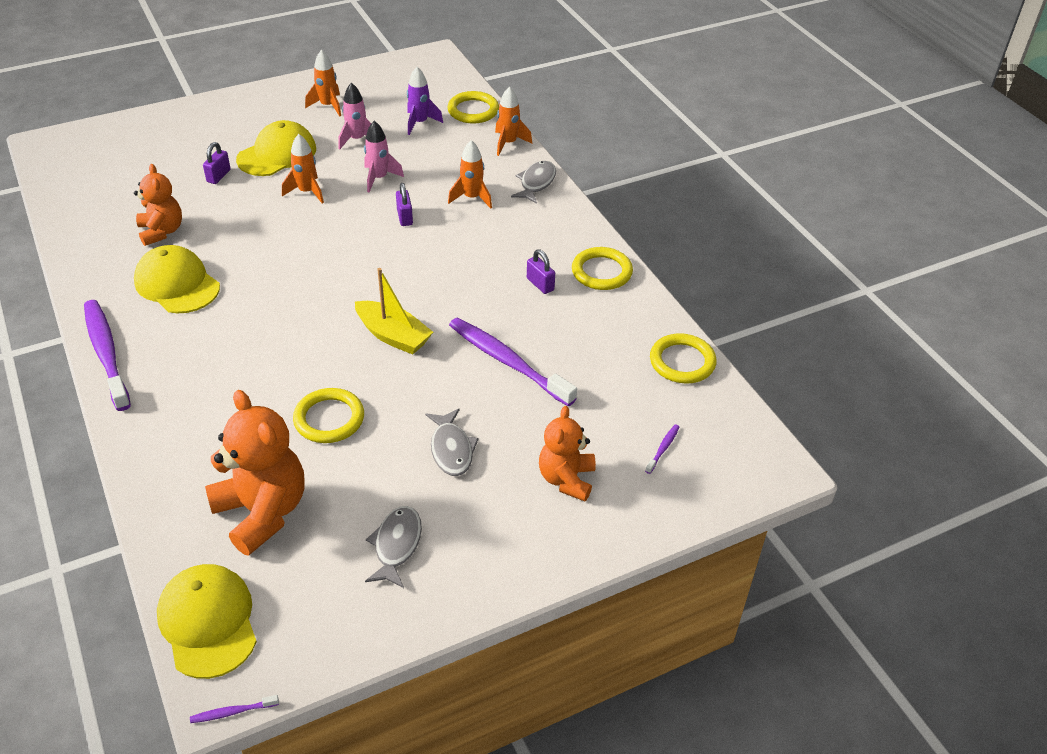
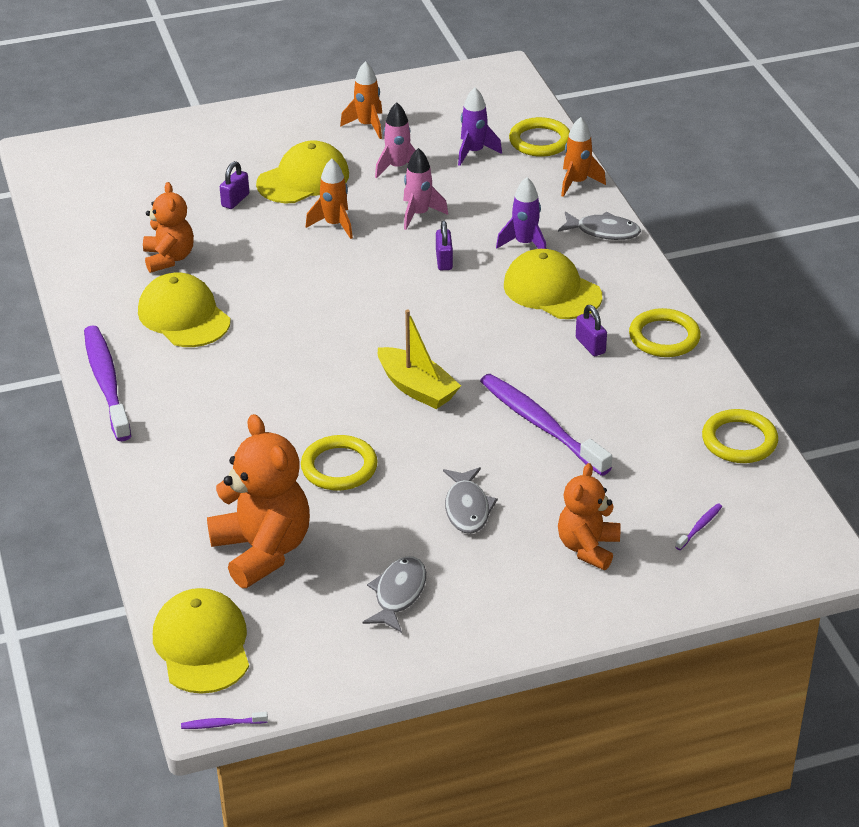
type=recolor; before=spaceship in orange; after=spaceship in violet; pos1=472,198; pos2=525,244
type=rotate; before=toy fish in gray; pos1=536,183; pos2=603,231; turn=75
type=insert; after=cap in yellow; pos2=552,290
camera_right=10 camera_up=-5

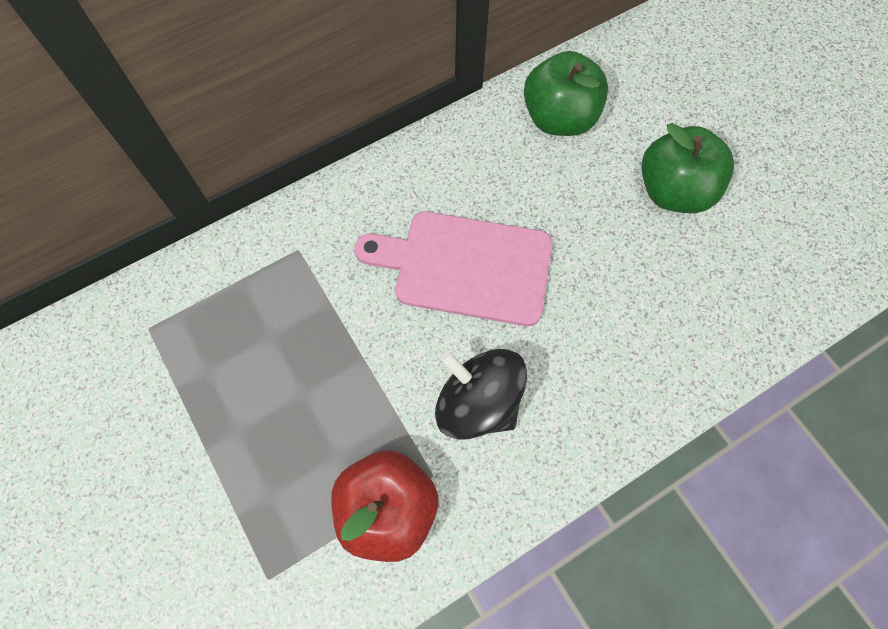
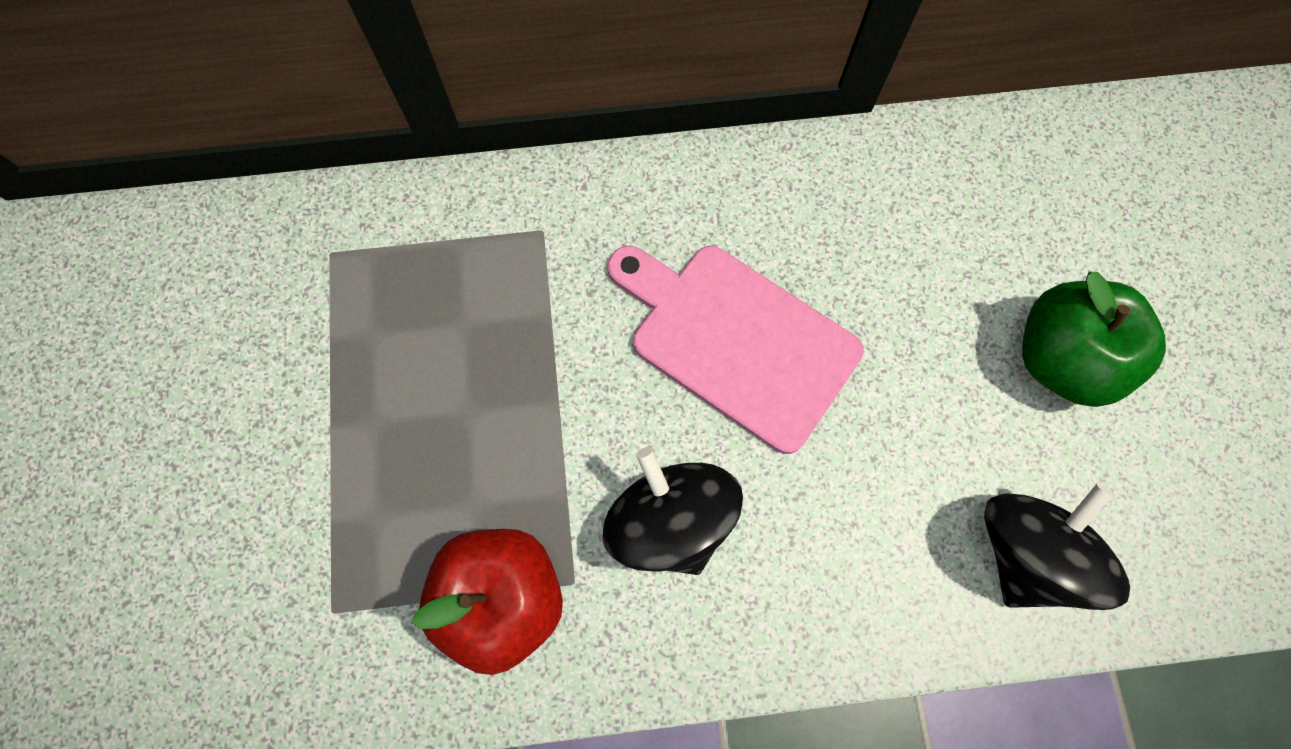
type=delete; before=apple in leaf-green; pos1=559,119
type=insert; after=toy top in jet-black; pos2=1027,552
camera_right=25 camera_up=5

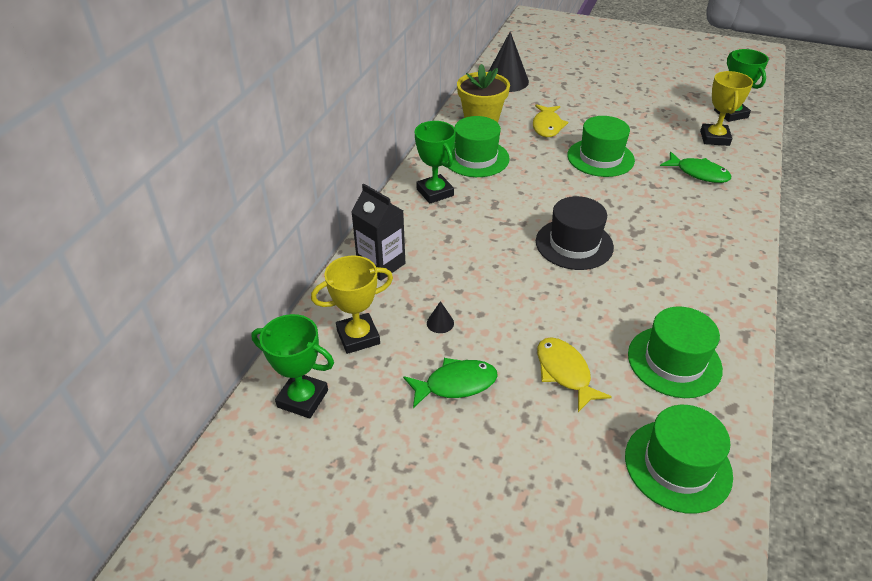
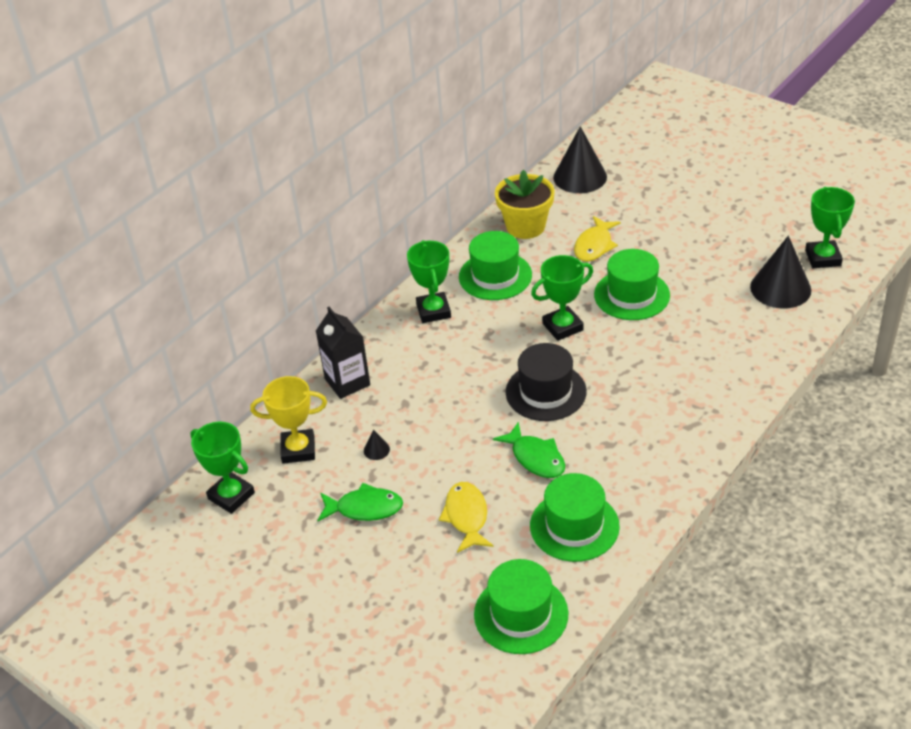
type=replace; before=trophy in yellow; after=cone in jet-black; pos1=714,138; pos2=780,288
type=move; before=toy fish in leaf-green; pos1=698,173; pos2=535,458
type=insert; after=trophy in leaf-green; pos2=562,327
camera_right=20 camera_up=0

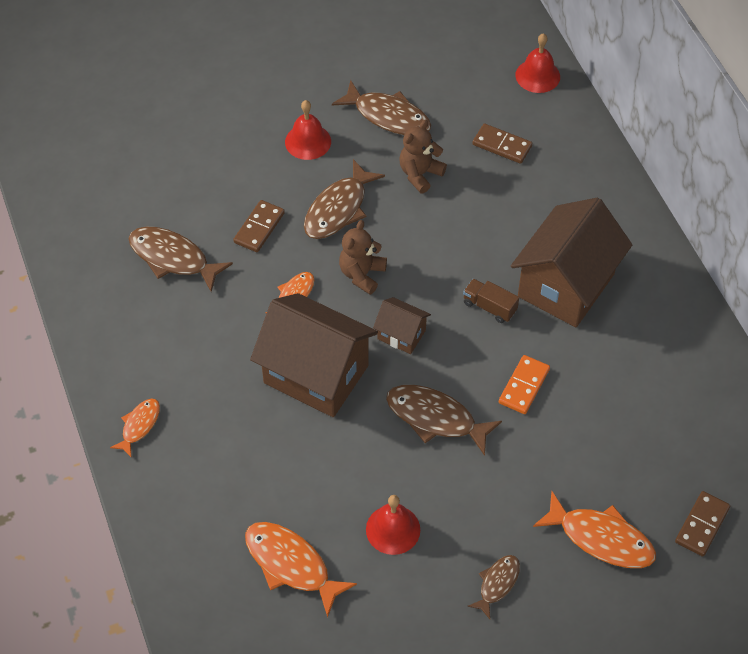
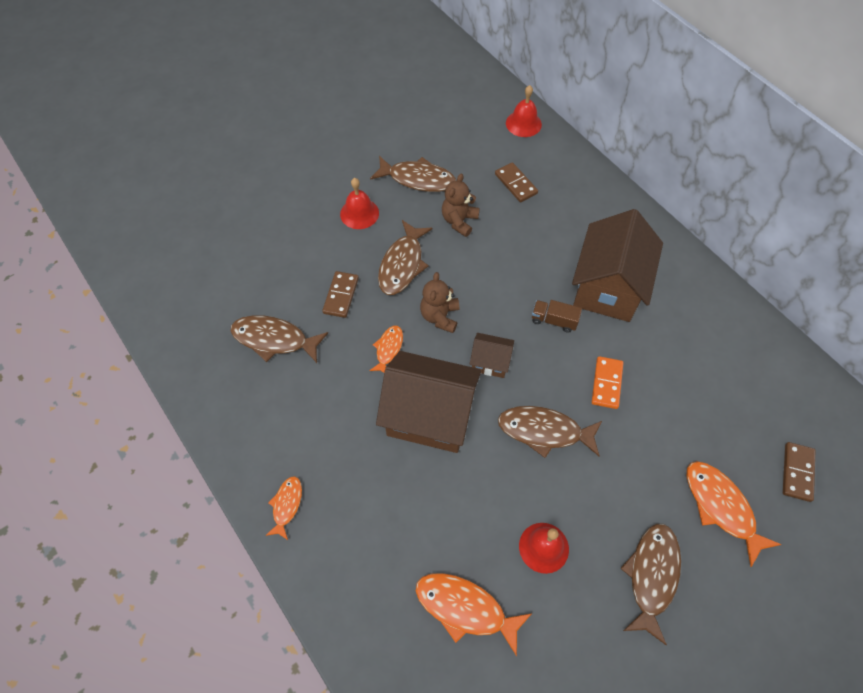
type=rotate; before=domino tile in dark brown; pos1=502,145; pos2=516,184; turn=45
type=rotate; before=toy fish in orange; pos1=601,538; pos2=721,507; turn=-135
type=resize; before=toy fish in dark brown; pos1=497,584; pos2=651,576; scale=1.73
camera_right=-15 camera_up=5

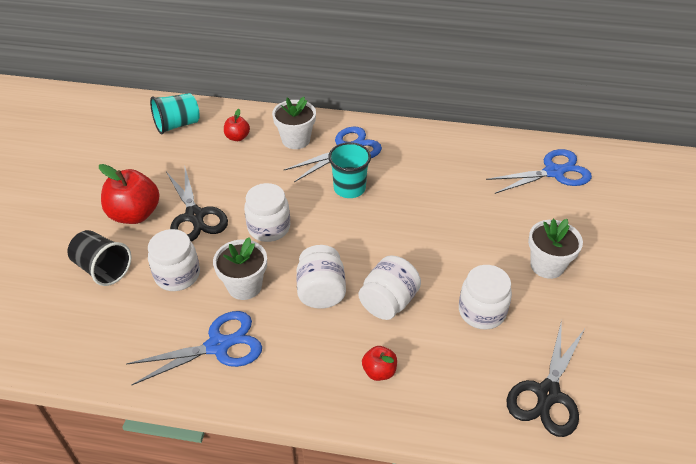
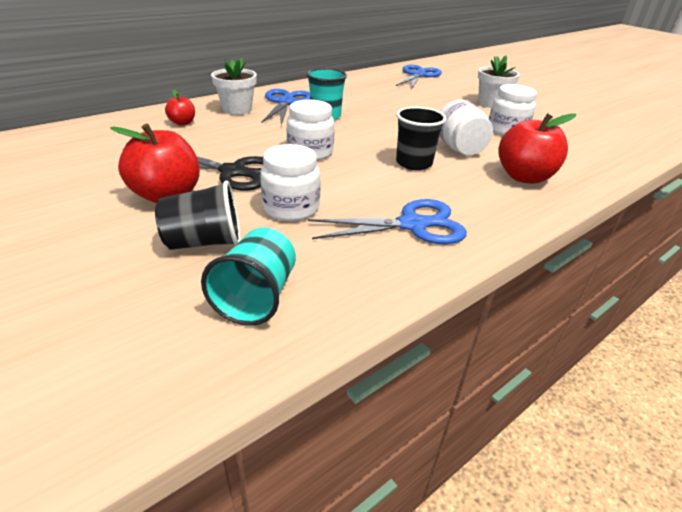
type=move; before=tumbler in turquoise; pos1=177,125; pos2=257,297
type=delete; before=plant pot in white; pos1=244,286
type=replace; before=jar in white; after=tumbler in jet-black; pos1=321,291; pos2=413,163
type=rotate; before=shears in blue; pos1=218,346; pos2=412,225; turn=60
type=delete; before=shears in jet-black; pos1=547,394
type=resize; before=apple in red; pos1=379,371; pos2=524,177; scale=1.91
camera_right=-50 camera_up=-10

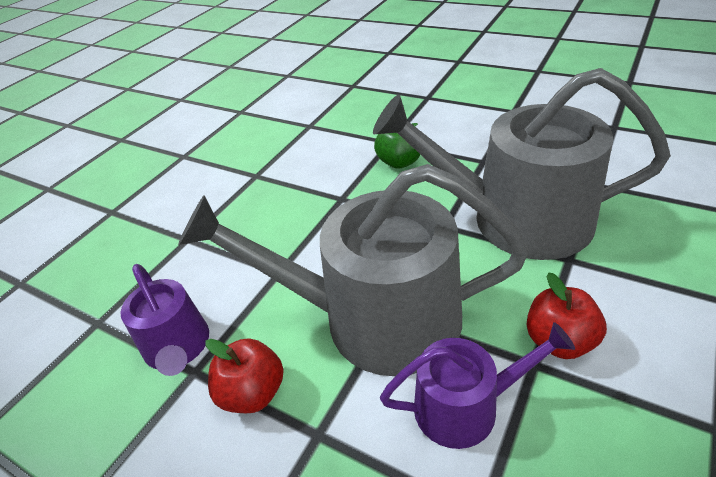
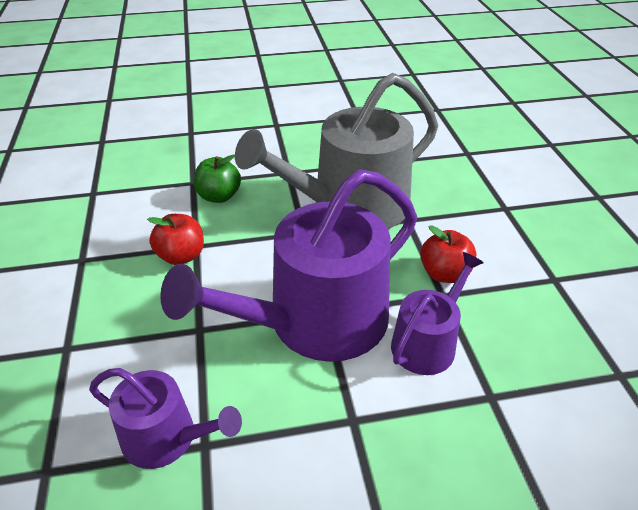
type=recolor; before=watering pot in gray; after=watering pot in violet; pos1=375,318; pos2=316,322
type=move; before=apple in red; pos1=253,392; pos2=181,256
camera_right=-45 camera_up=0

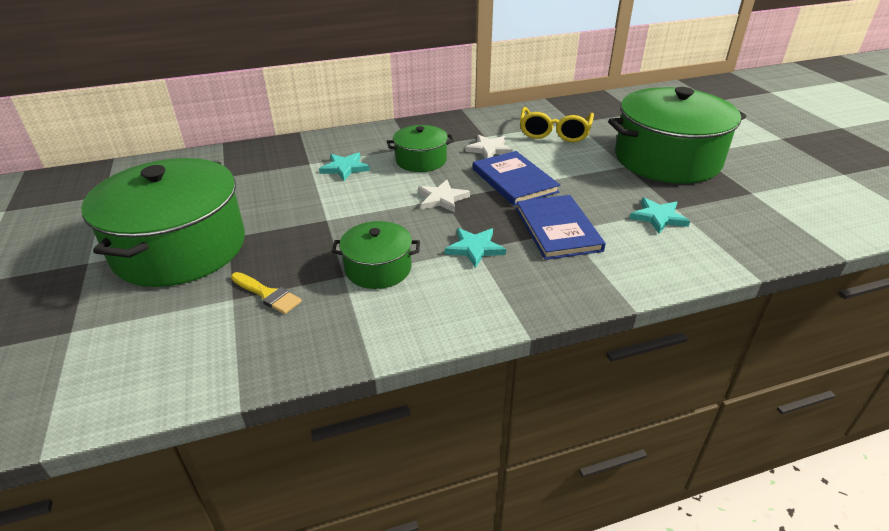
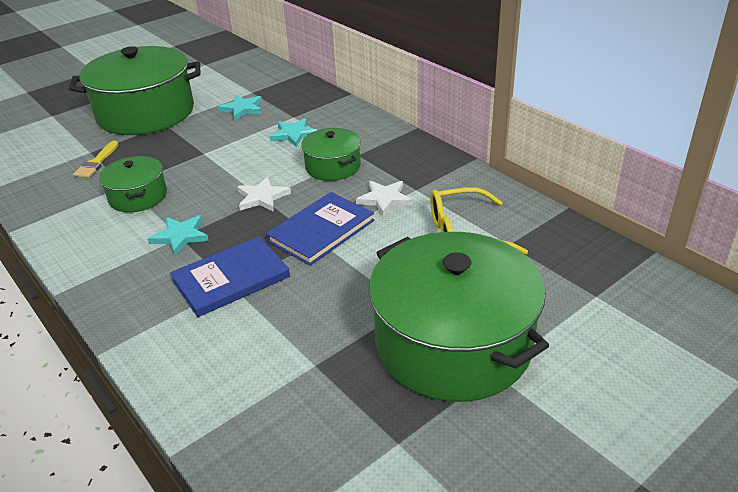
type=move; before=star in turquoise; pos1=658,217; pos2=242,109
camera_right=70 camera_up=0

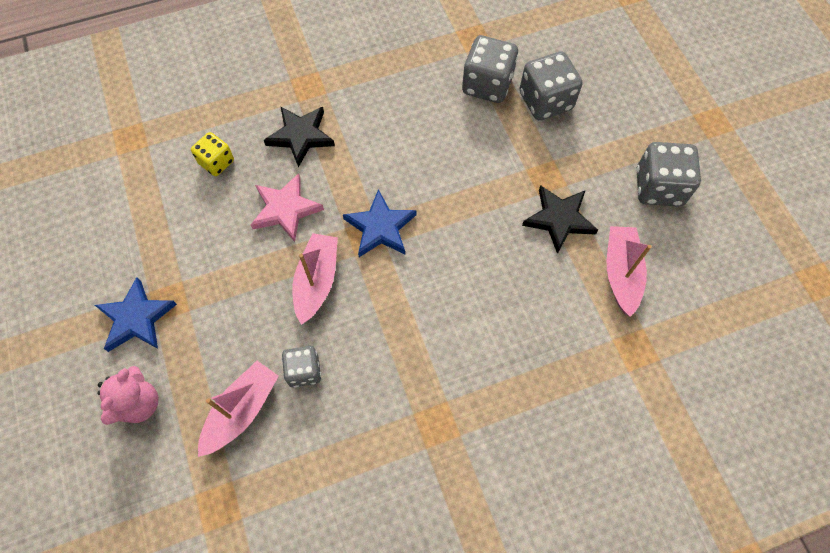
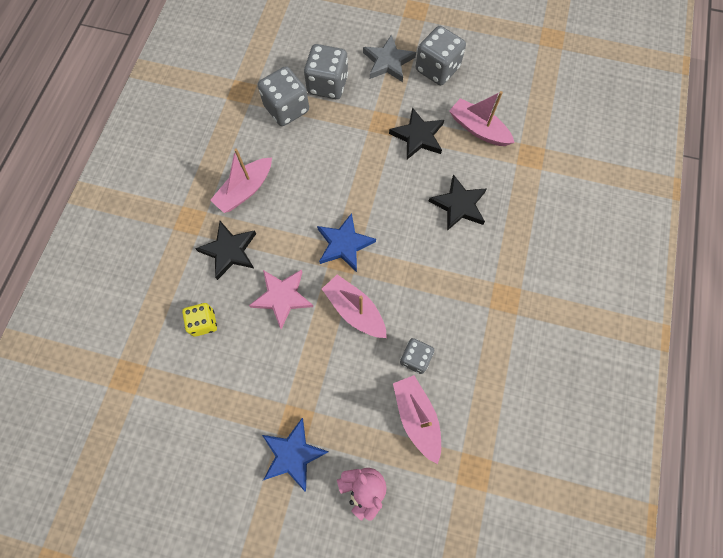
type=insert; after=star in gray; pos2=388,62
type=insert; after=toy boat in rosy; pos2=245,190
type=insert; after=star in jet-black; pos2=459,205
camera_right=-55 camera_up=5

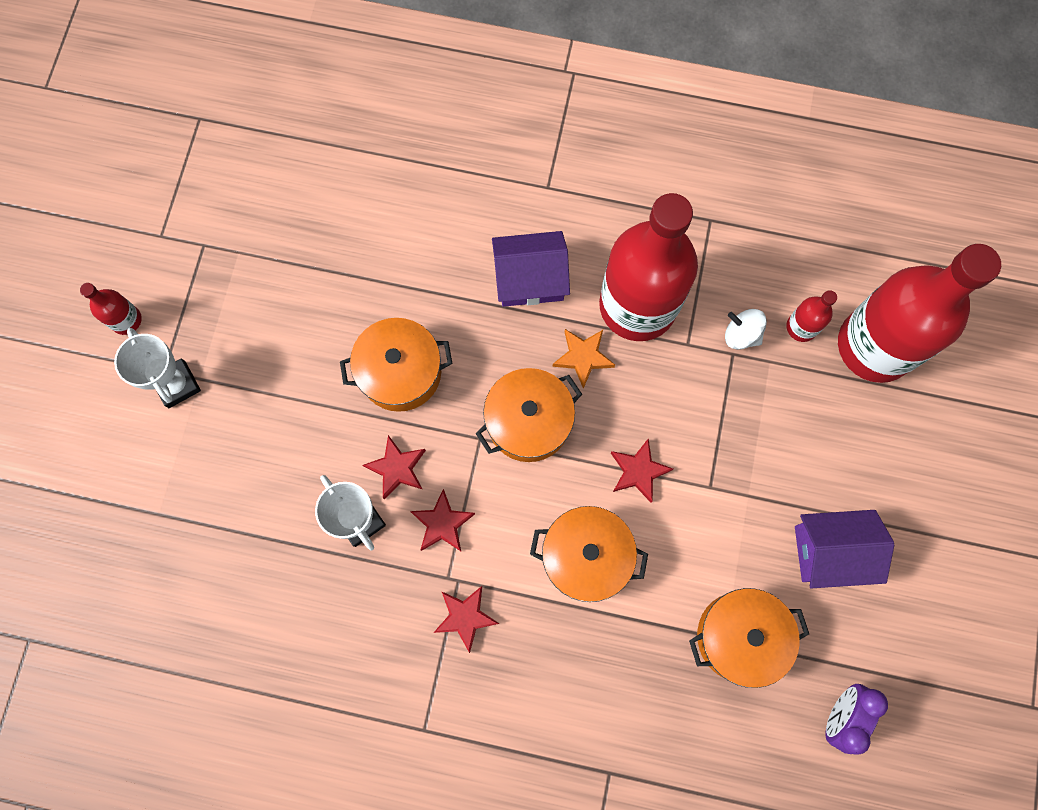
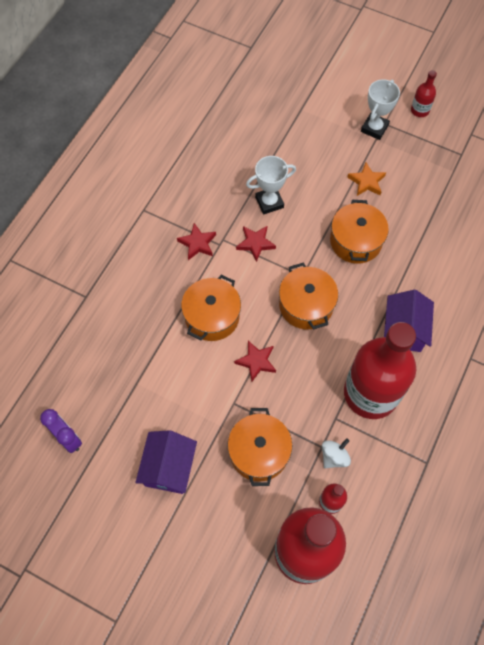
type=rotate; before=trophy in white; pos1=177,384; pos2=374,128; turn=-45
type=move; before=star in orange; pos1=583,357; pos2=366,182
type=delete; before=star in red; pos1=397,468
type=move; before=stockpot in orange; pos1=740,637; pos2=259,452
camera_right=105 camera_up=-10

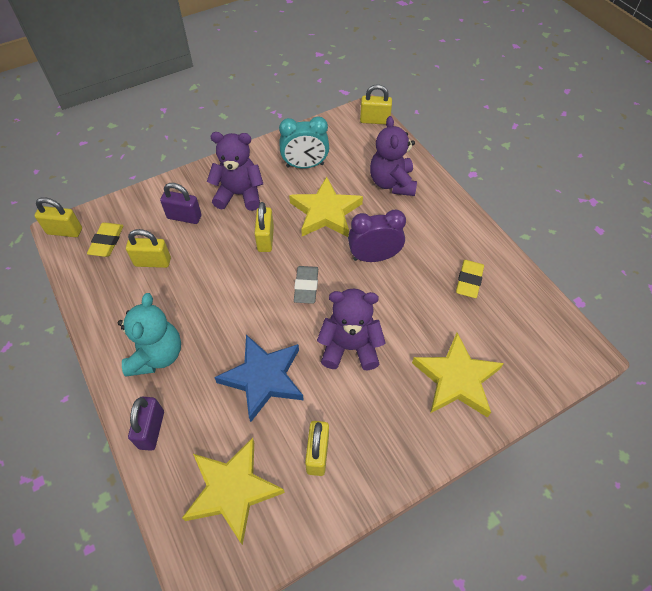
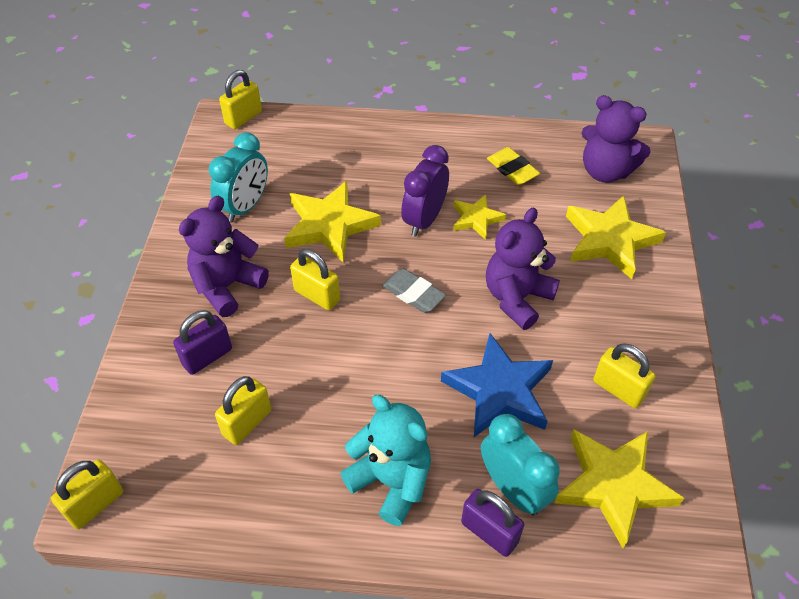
type=move; before=teddy bear in violet; pos1=392,183; pos2=605,171
type=delete; before=eraser in yellow; pos1=107,242
type=insert; after=star in yellow; pos2=476,219
type=insert; after=alarm clock in turquoise; pos2=513,489
camera_right=-55 camera_up=-5

